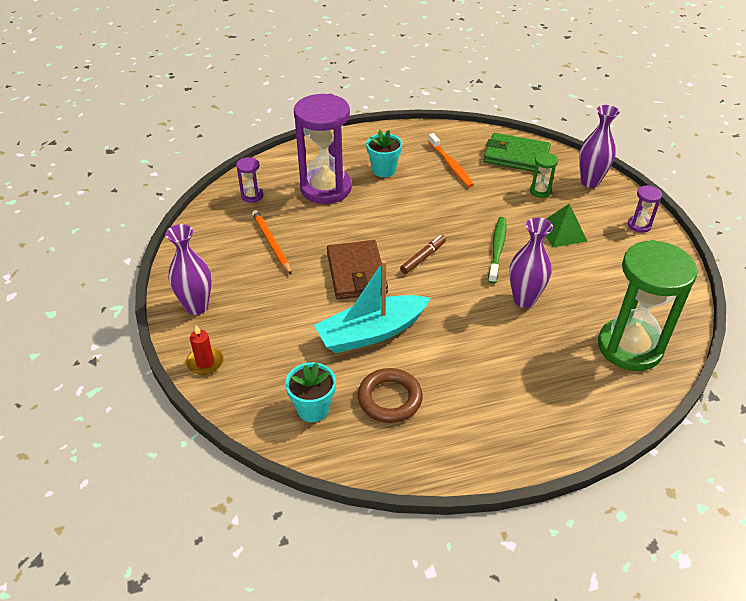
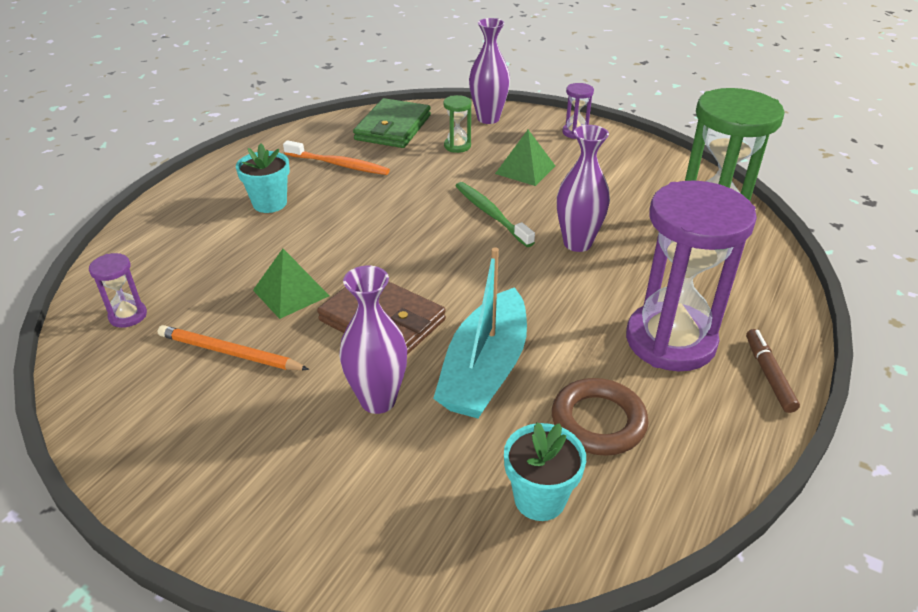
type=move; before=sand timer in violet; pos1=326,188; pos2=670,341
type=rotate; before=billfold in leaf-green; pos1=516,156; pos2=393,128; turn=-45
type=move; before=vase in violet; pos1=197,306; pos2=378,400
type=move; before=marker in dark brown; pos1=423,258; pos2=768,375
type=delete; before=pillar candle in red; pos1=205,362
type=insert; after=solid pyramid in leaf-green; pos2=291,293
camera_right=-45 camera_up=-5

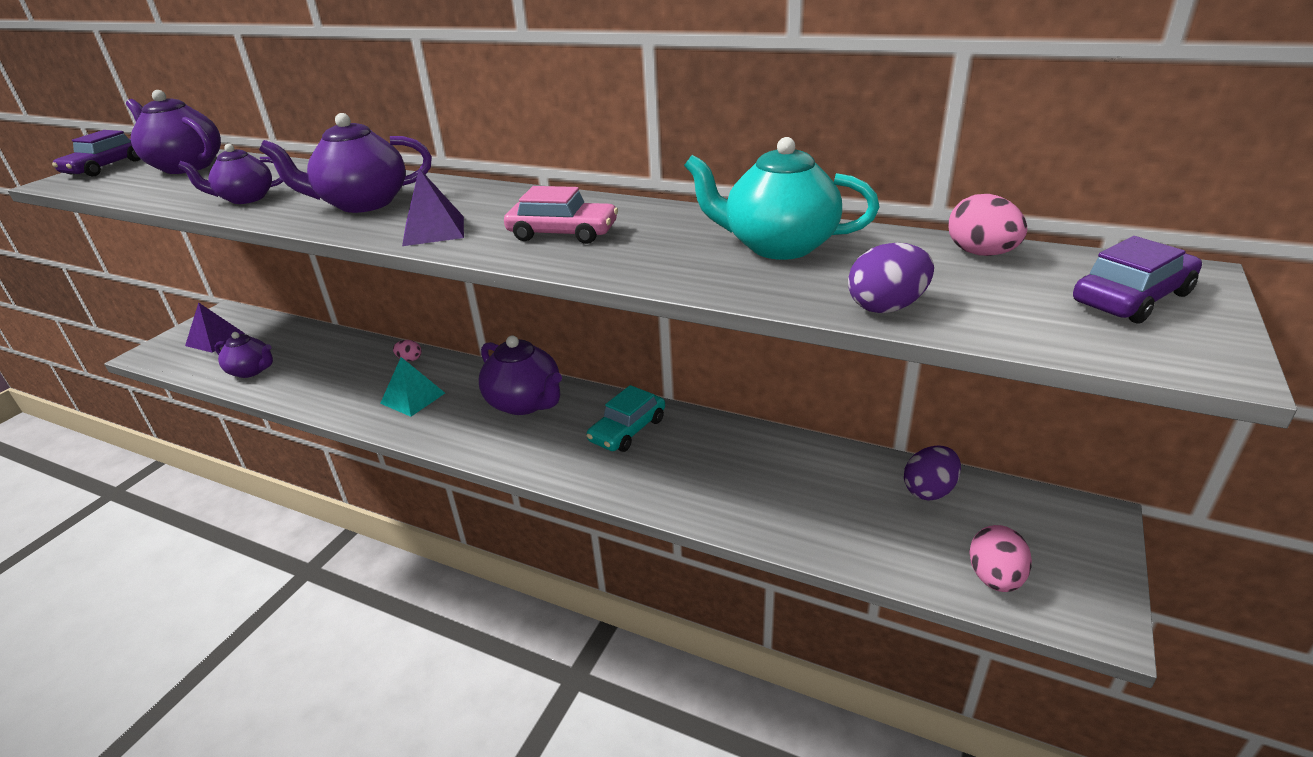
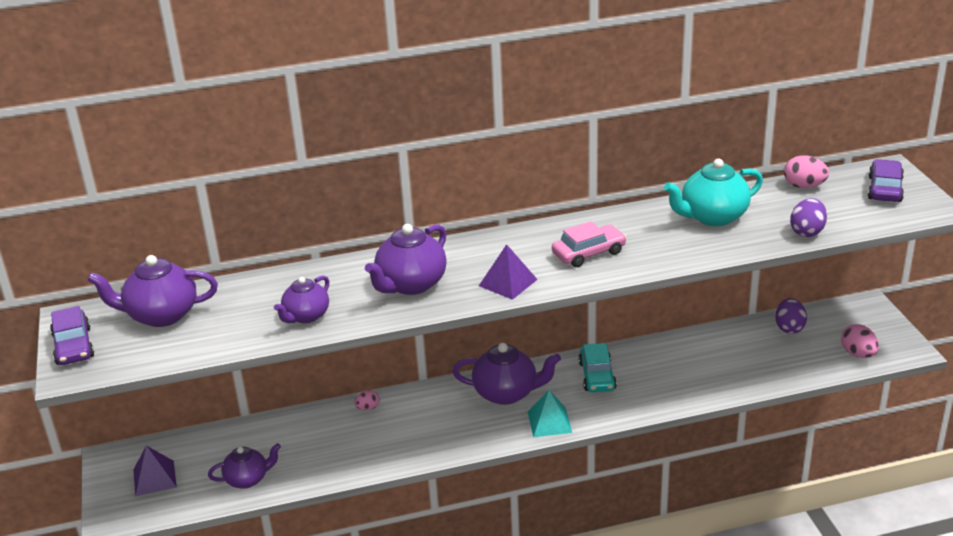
type=move; before=solid pyramid in turquoise; pos1=412,398; pos2=549,422
camera_right=-40 camera_up=0

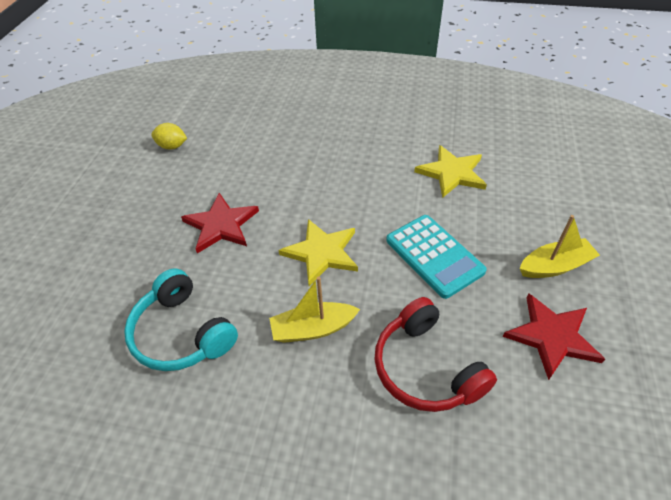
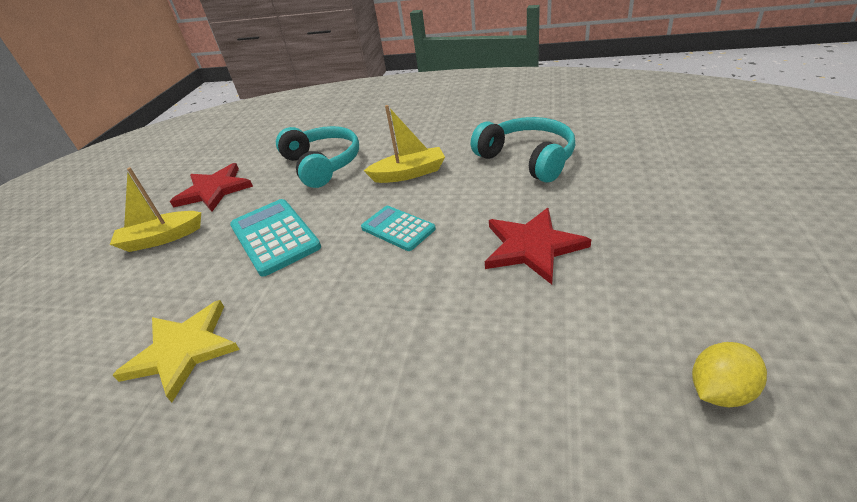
type=rotate; before=toy lemon in yellow; pos1=172,146; pos2=720,391; turn=-45
type=replace; before=star in yellow; after=pocket calculator in turquoise; pos1=322,253; pos2=398,228
type=recolor; before=headset in red; after=headset in turquoise; pos1=426,367; pos2=322,164
camera_right=-175 camera_up=-10

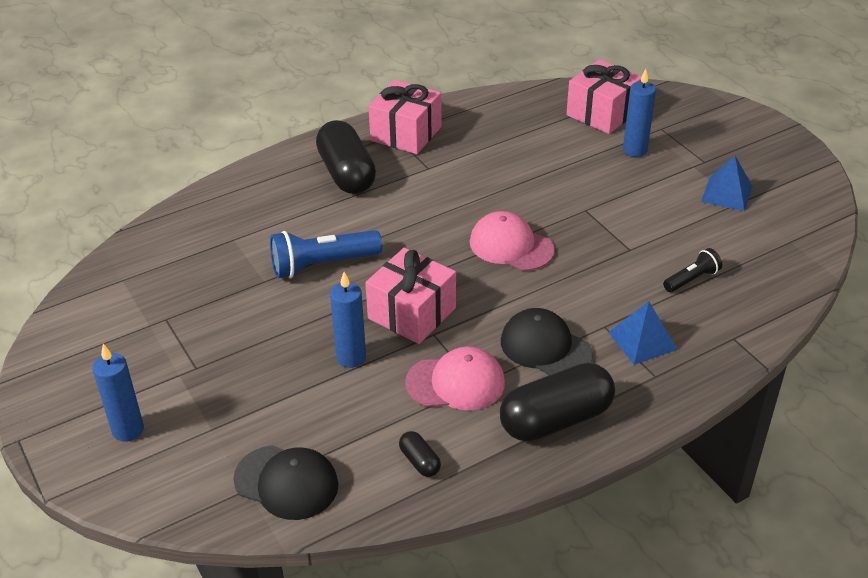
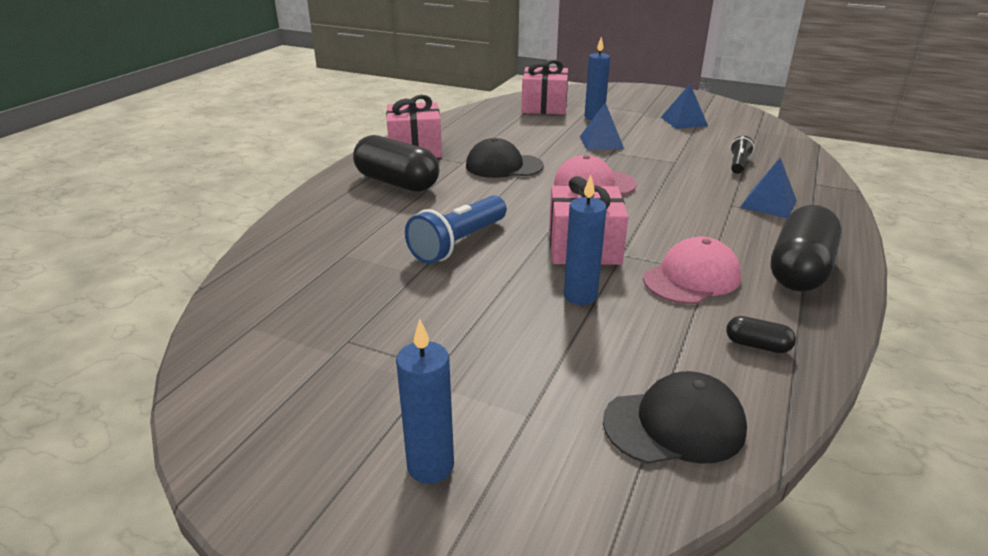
type=move; before=cap in jet-black; pos1=545,347; pos2=503,166
type=insert; after=solid pyramid in blue; pos2=601,142
camera_right=-35 camera_up=-10

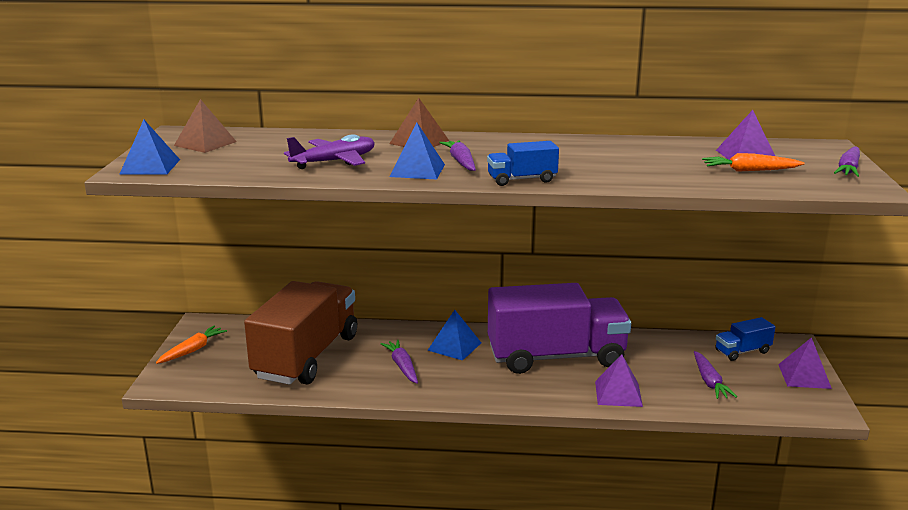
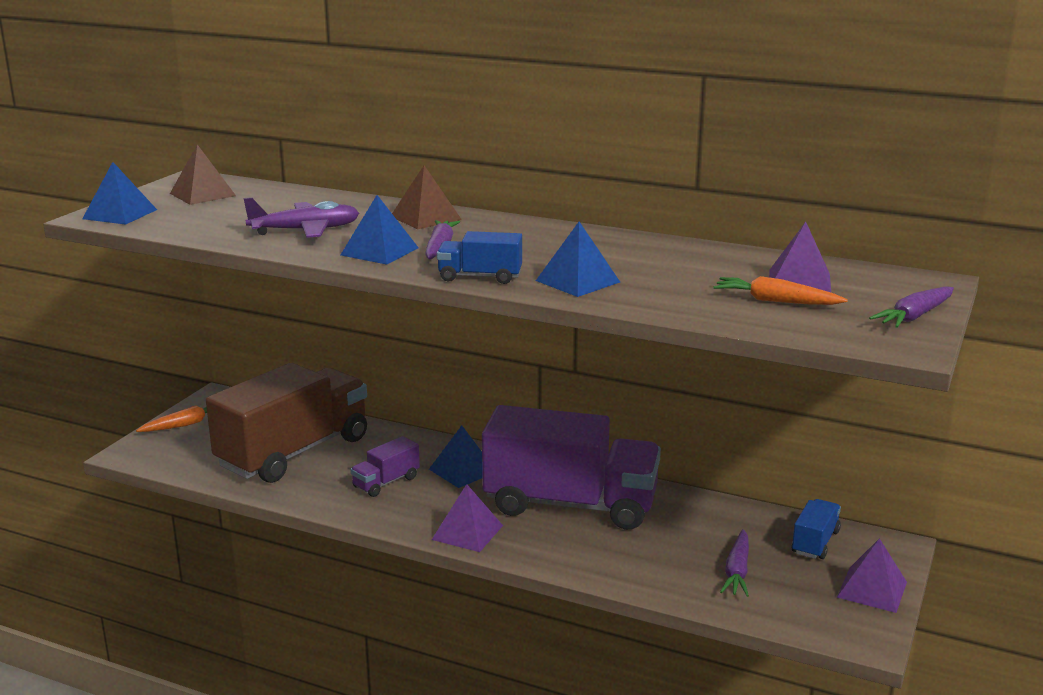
type=rotate; before=toy truck in blue; pos1=742,351; pos2=815,542; turn=120
type=replace; before=toy carrot in violet; after=toy truck in violet; pos1=402,366; pos2=386,482
type=move; before=solid pyramid in violet; pos1=618,393; pos2=467,532
type=insert; after=solid pyramid in blue; pos2=577,281
camera_right=20 camera_up=0

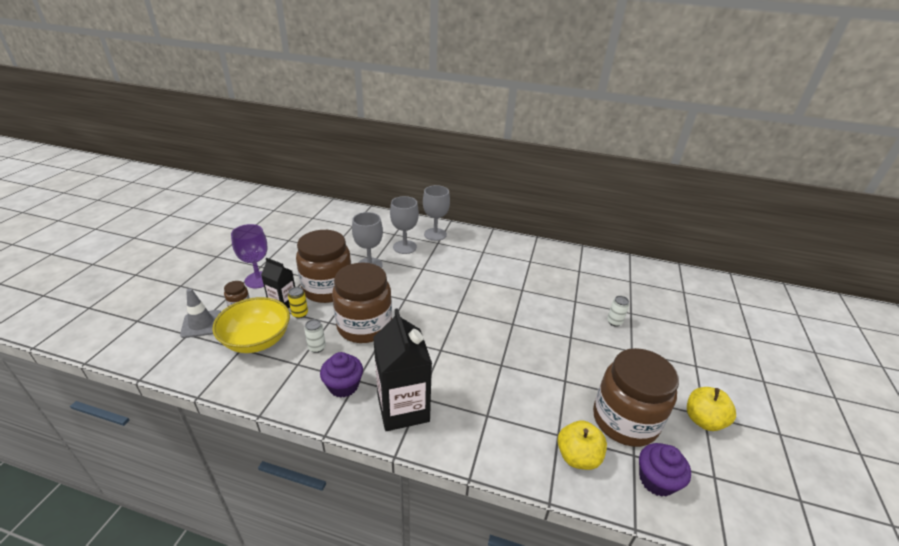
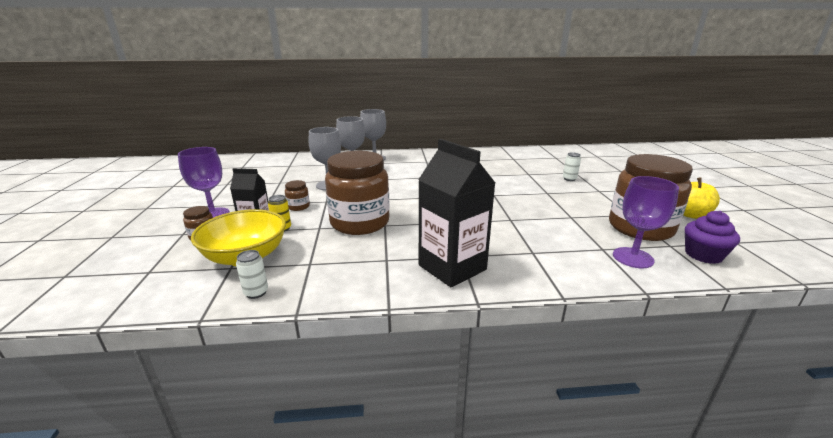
type=resize; before=jar in dark brown; pos1=327,289; pos2=298,207; scale=0.4
type=delete; before=road cone in gray; pos1=201,324
type=move; before=tin in white; pos1=317,347; pos2=256,292
type=delete; before=muffin in violet; pos1=343,386
type=replace; before=apple in yellow; after=wine glass in violet; pos1=577,457; pos2=633,258
camera_right=-20 camera_up=-10

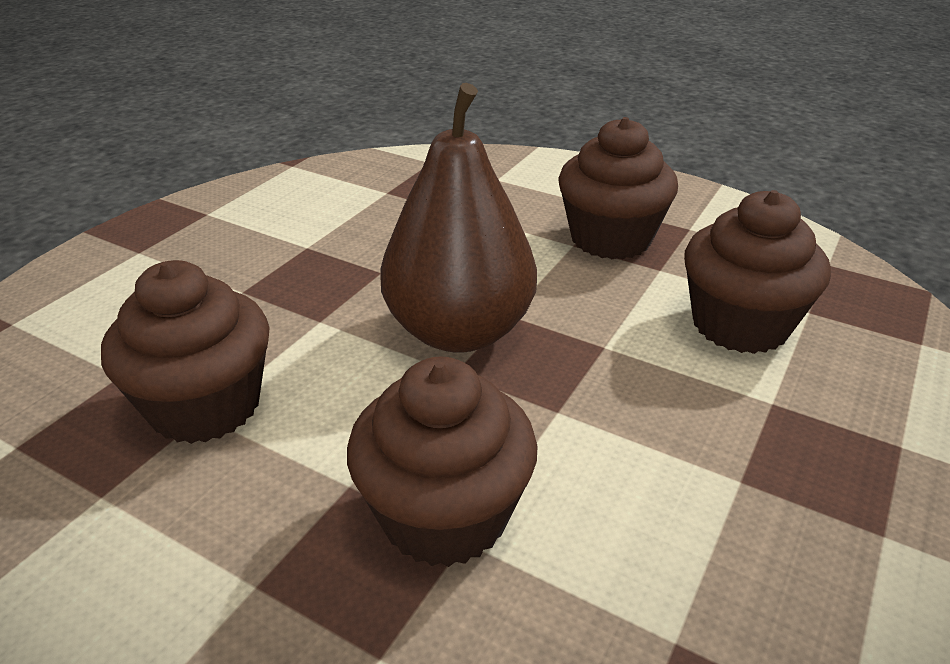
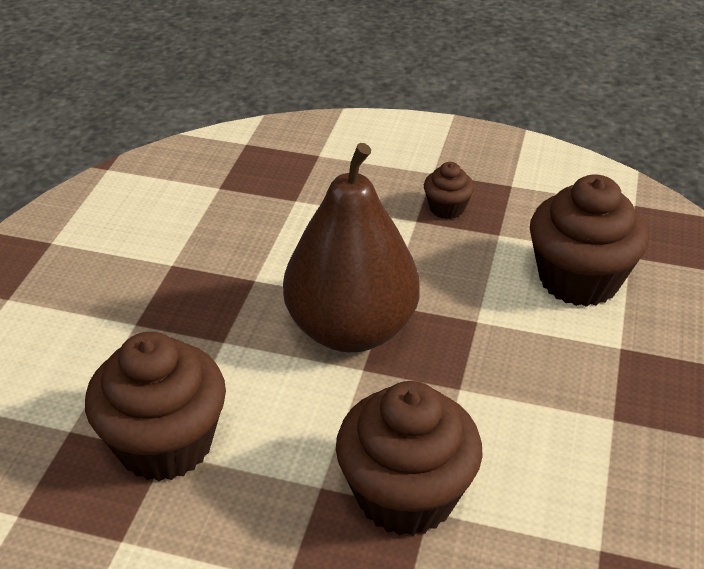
type=resize; before=muffin in dark brown; pos1=610,238; pos2=447,208; scale=0.48
camera_right=-15 camera_up=5

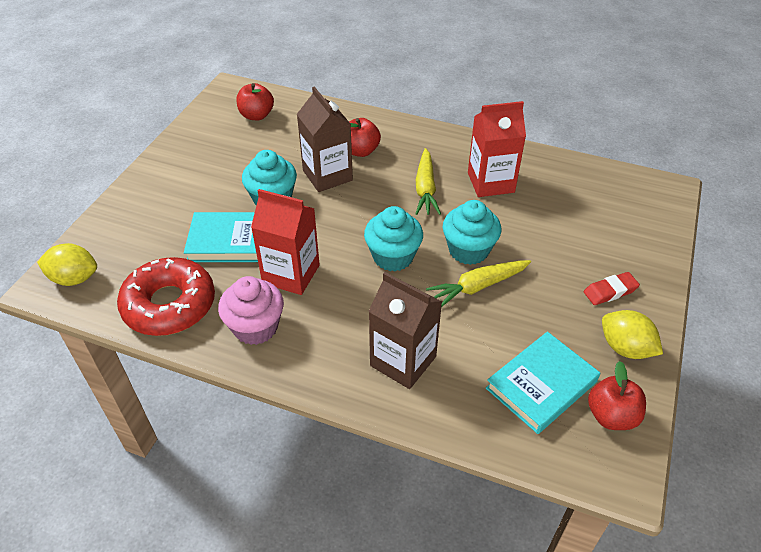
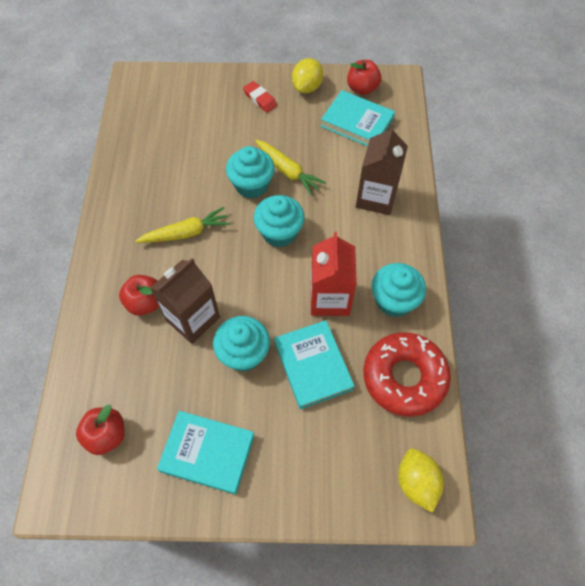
type=delete; before=juice carton in red; pos1=490,182
type=recolor; before=muffin in rosy; after=muffin in turquoise; pos1=255,327; pos2=394,300
type=insert; after=hardcover in turquoise; pos2=207,453
camera_right=-110 camera_up=15

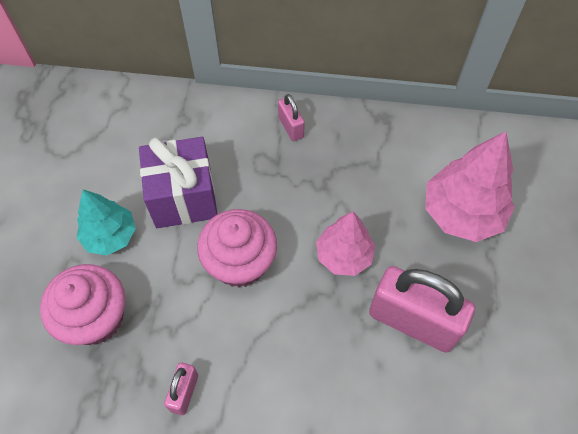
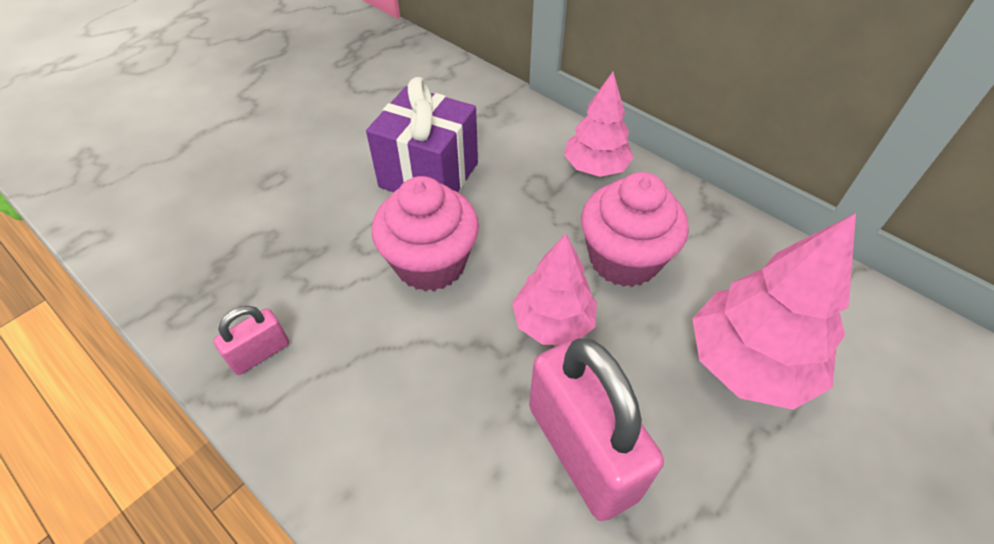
type=replace; before=small lock in rosy; after=tree in rosy; pos1=291,127; pos2=595,168
type=delete; before=tree in turquoise; pos1=110,236
type=move; before=muffin in rosy; pos1=96,318; pos2=624,259
camera_right=35 camera_up=-10

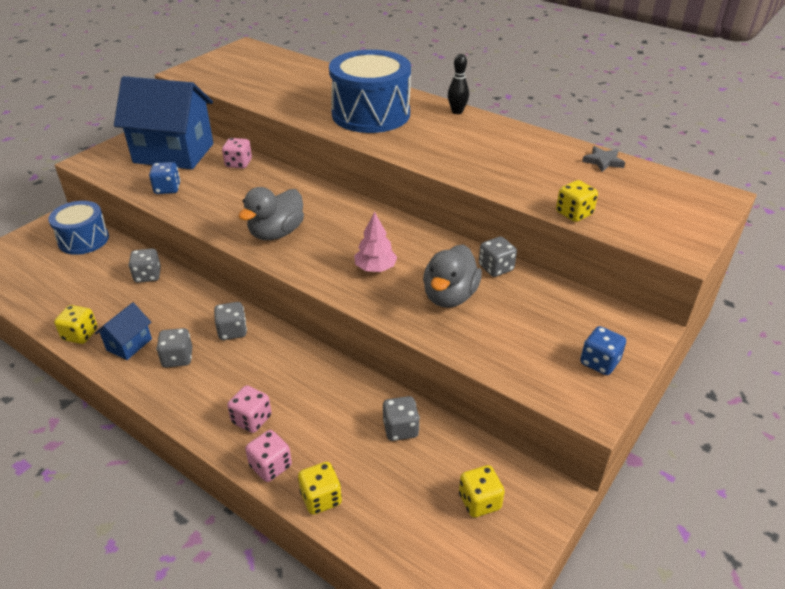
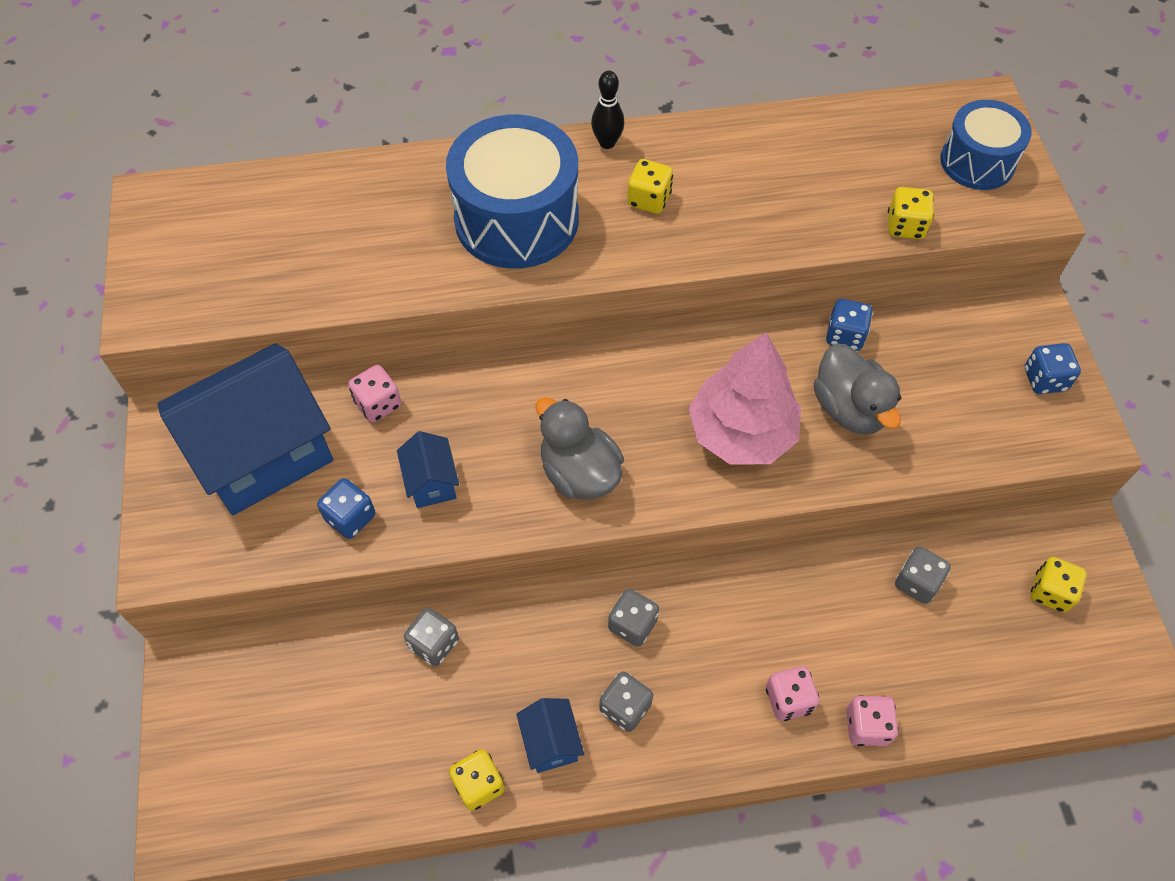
type=delete; before=star in gray; pos1=603,161
type=rotate; before=toy duck in gray; pos1=276,233; pos2=579,473; turn=150
type=move; before=drum in blue; pos1=83,240; pos2=977,162
type=resize; before=tree in rosy; pos1=375,268; pos2=741,433; scale=1.87
type=recolor; before=dice in gray; after=dice in blue; pos1=496,268; pos2=845,336
type=move; before=dice in yellow; pos1=321,498; pos2=649,200
type=insert; after=house in blue; pos2=431,483
camera_right=-45 camera_up=20

